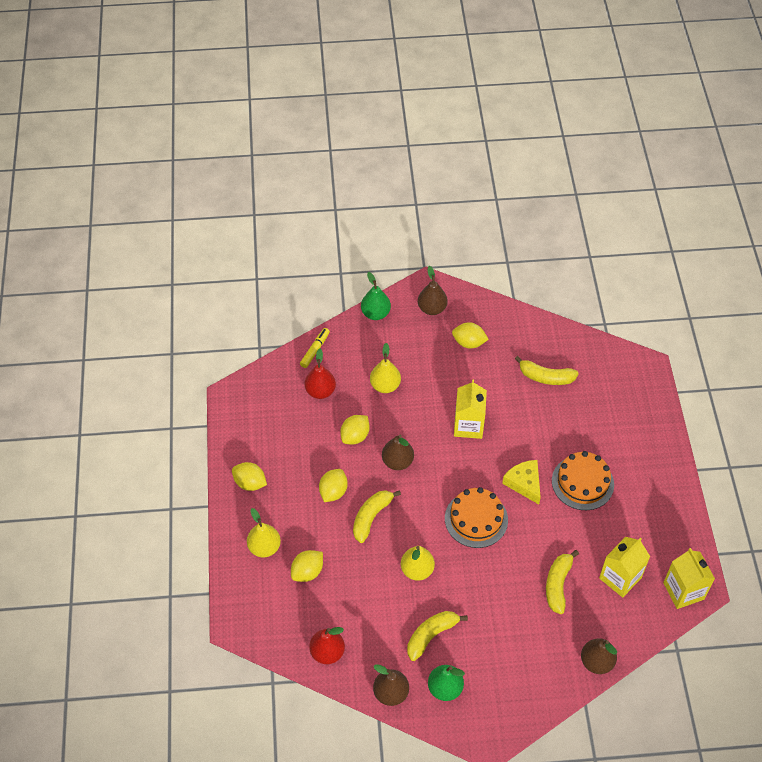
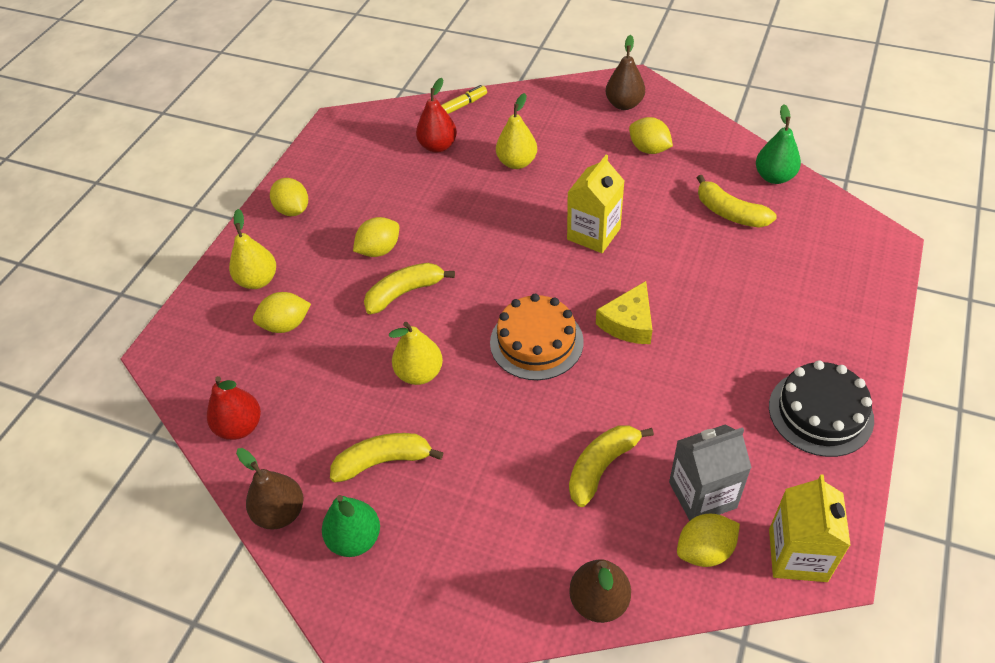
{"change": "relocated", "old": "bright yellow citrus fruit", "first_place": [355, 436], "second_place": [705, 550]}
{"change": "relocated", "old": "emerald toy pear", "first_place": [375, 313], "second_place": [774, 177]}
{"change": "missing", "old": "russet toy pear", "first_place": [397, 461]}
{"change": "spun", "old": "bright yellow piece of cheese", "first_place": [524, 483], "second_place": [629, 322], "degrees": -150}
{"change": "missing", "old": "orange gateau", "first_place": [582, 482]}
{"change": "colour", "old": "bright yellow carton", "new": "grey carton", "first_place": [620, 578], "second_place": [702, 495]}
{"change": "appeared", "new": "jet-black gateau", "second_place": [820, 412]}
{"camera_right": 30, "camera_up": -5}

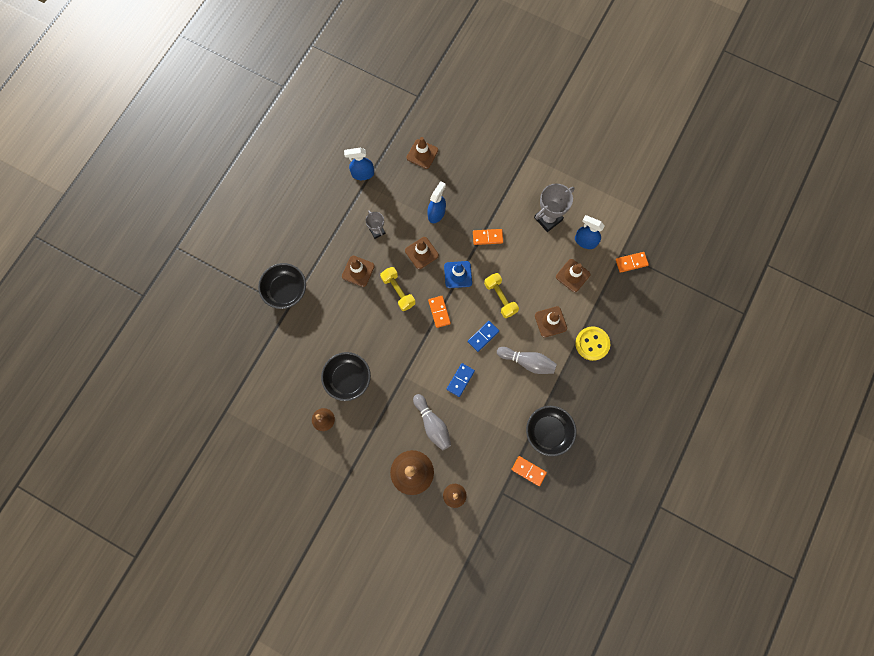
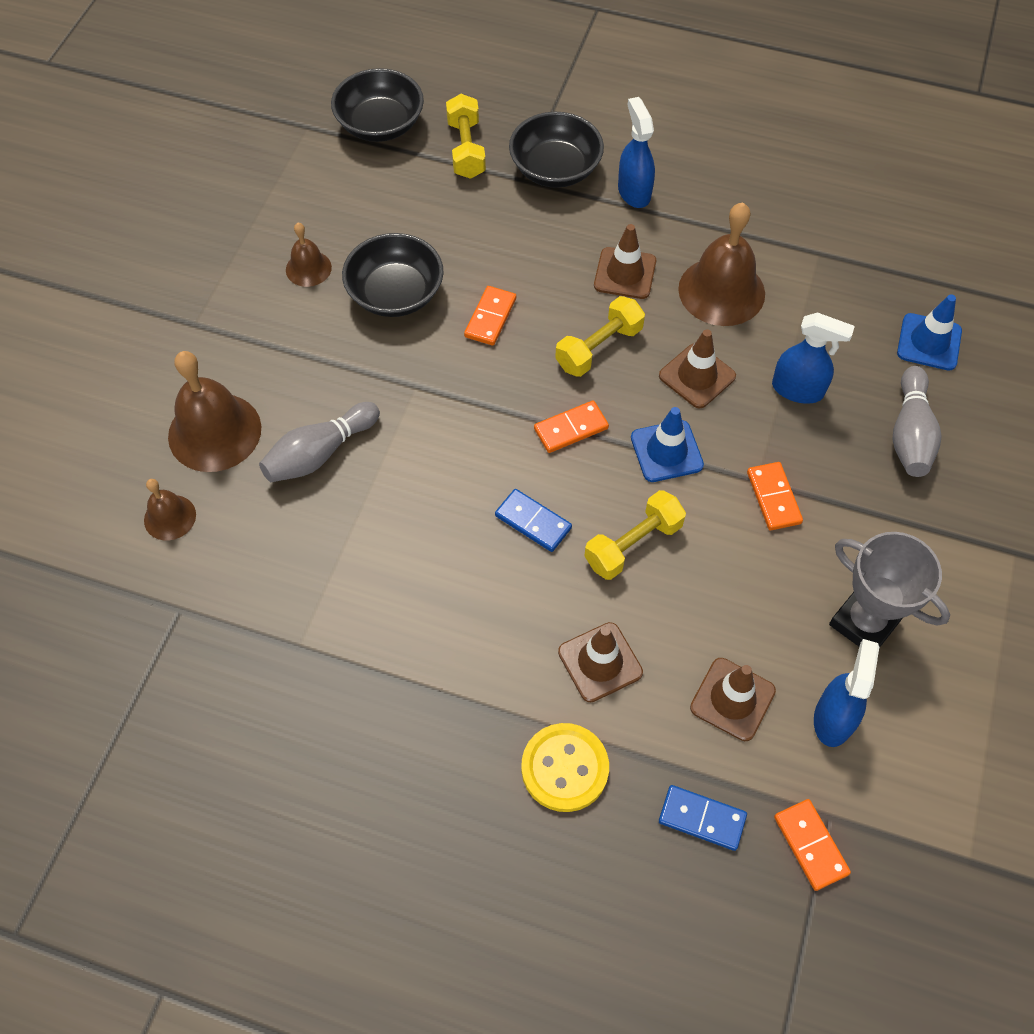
{"change": "relocated", "old": "royal blue sprayer", "first_place": [362, 174], "second_place": [634, 192]}
{"change": "exchanged", "old": "grey prize cup", "new": "russet hand bell", "first_place": [377, 231], "second_place": [721, 291]}
{"change": "colour", "old": "russet safety cone", "new": "royal blue safety cone", "first_place": [422, 154], "second_place": [929, 342]}
{"change": "relocated", "old": "royal blue domino tile", "first_place": [460, 380], "second_place": [702, 819]}
{"change": "relocated", "old": "grey tenpin", "first_place": [527, 362], "second_place": [910, 434]}
{"change": "relocated", "old": "orange domino tile", "first_place": [528, 471], "second_place": [490, 317]}
{"change": "relocated", "old": "jet-black serving bowl", "first_place": [548, 432], "second_place": [380, 125]}
{"change": "appeared", "new": "bright yellow hand weight", "second_place": [466, 149]}
{"camera_right": 80, "camera_up": -15}

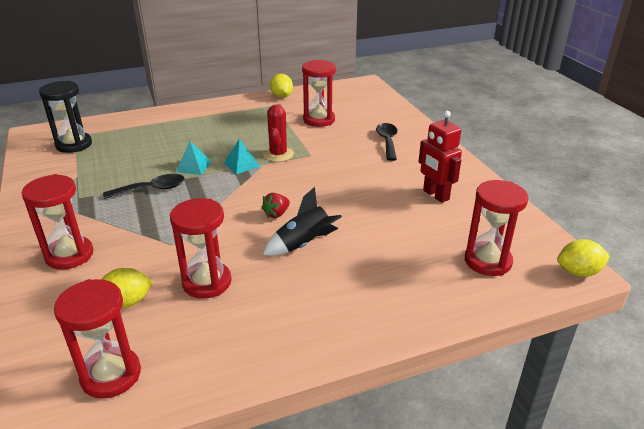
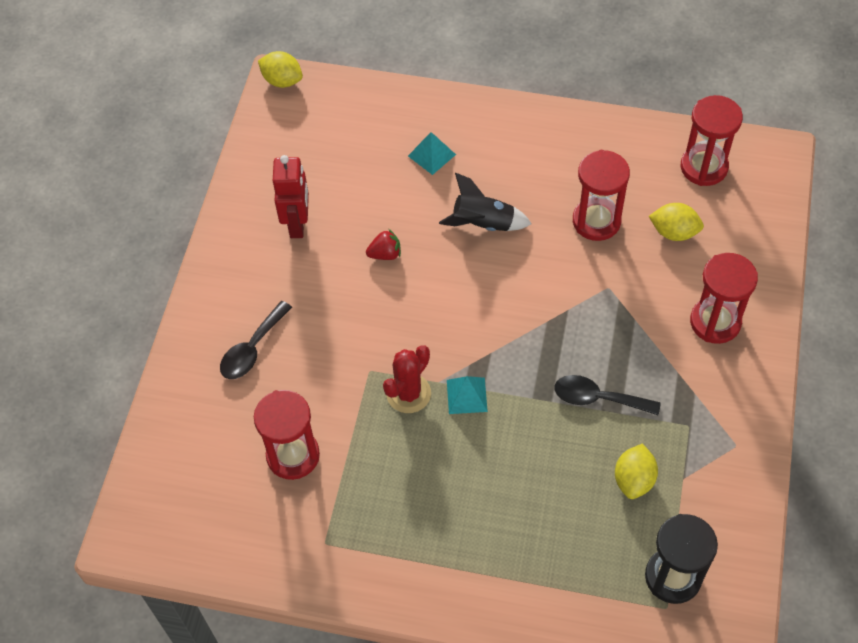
{"change": "relocated", "old": "teal solid pyramid", "first_place": [193, 166], "second_place": [432, 155]}
{"change": "relocated", "old": "red toy strawberry", "first_place": [276, 214], "second_place": [385, 254]}
{"change": "relocated", "old": "bright yellow citrus fruit", "first_place": [281, 96], "second_place": [634, 480]}
{"change": "missing", "old": "red sandglass", "first_place": [487, 261]}
{"camera_right": -145, "camera_up": 25}

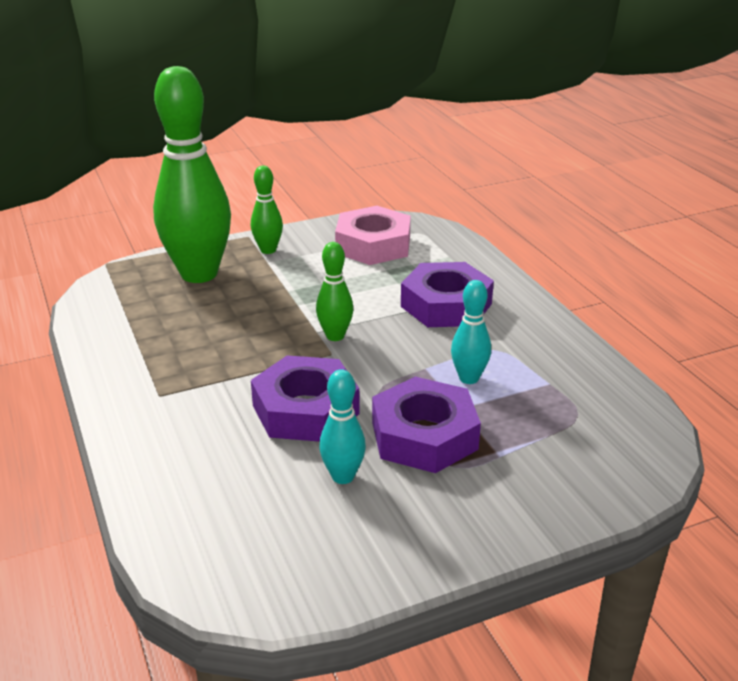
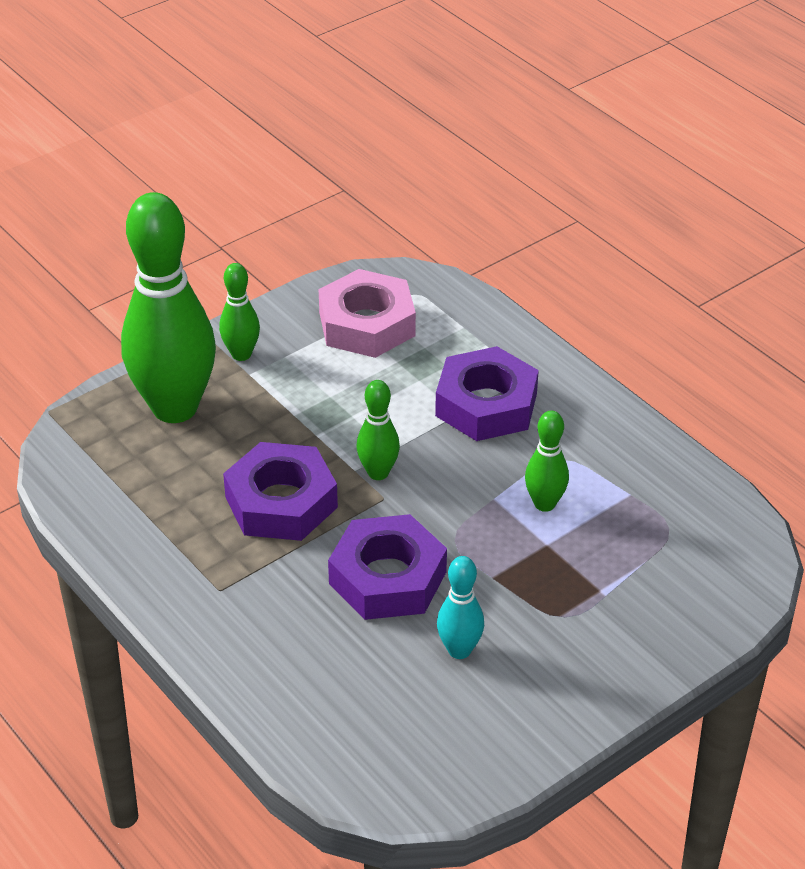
{"change": "relocated", "old": "purple hexagon nut", "first_place": [424, 435], "second_place": [281, 502]}
{"change": "colour", "old": "teal tenpin", "new": "emerald tenpin", "first_place": [469, 378], "second_place": [544, 504]}
{"camera_right": -15, "camera_up": 10}

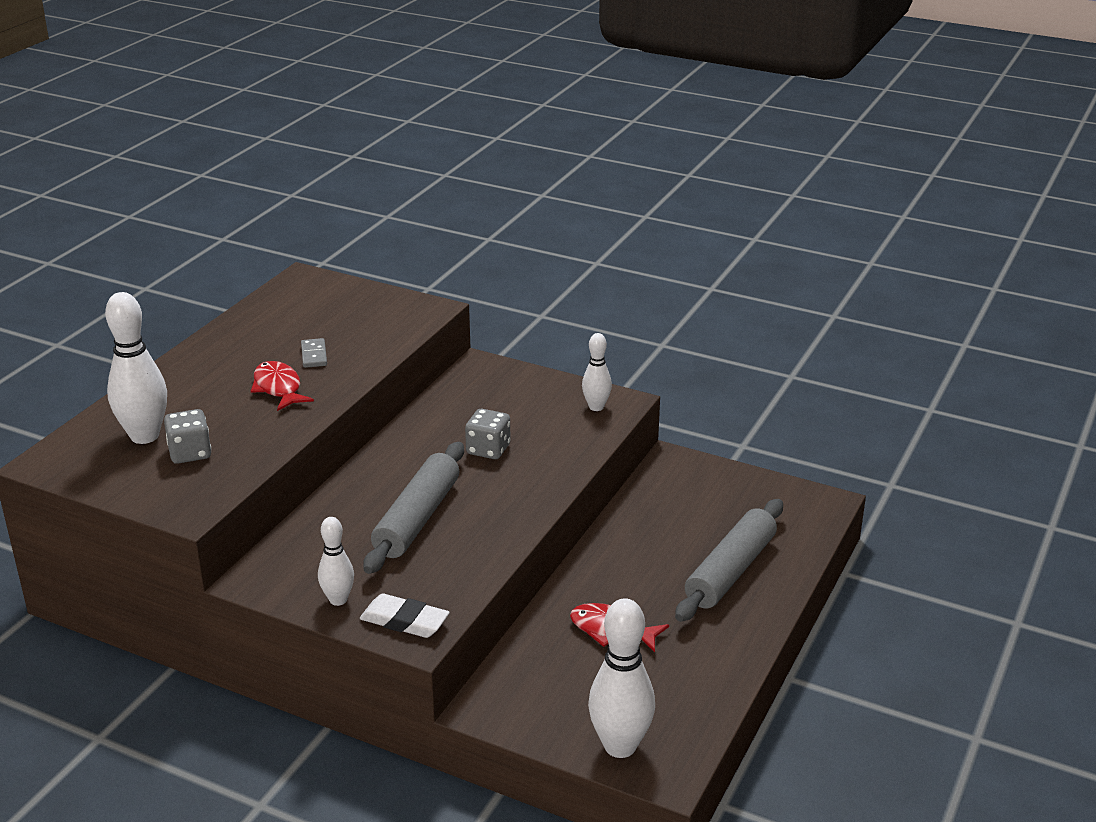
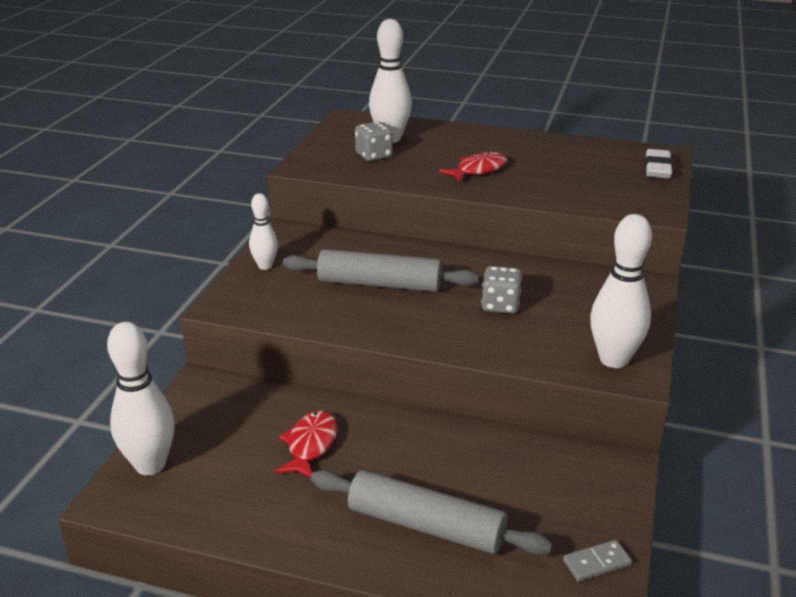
{"change": "relocated", "old": "grey domino tile", "first_place": [314, 355], "second_place": [596, 563]}
{"change": "relocated", "old": "white gum eraser", "first_place": [404, 621], "second_place": [657, 168]}
{"change": "size", "old": "white tenpin", "first_place": [596, 407], "second_place": [613, 359], "factor": 1.73}
{"camera_right": 80, "camera_up": 0}

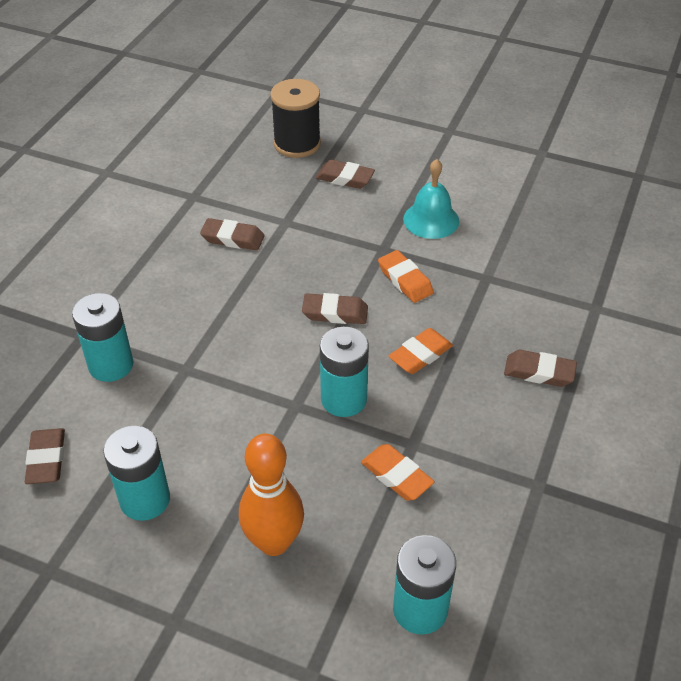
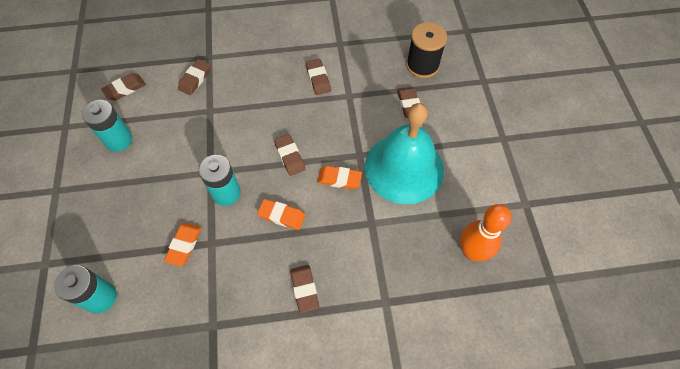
{"change": "exchanged", "old": "teal power cell", "new": "russet gum eraser", "first_place": [111, 365], "second_place": [195, 79]}
{"change": "relocated", "old": "orange tenpin", "first_place": [274, 542], "second_place": [472, 251]}
{"change": "spun", "old": "orange gum eraser", "first_place": [405, 280], "second_place": [339, 179], "degrees": 75}
{"change": "size", "old": "teal hand bell", "first_place": [431, 220], "second_place": [404, 168], "factor": 1.96}
{"camera_right": 60, "camera_up": 15}

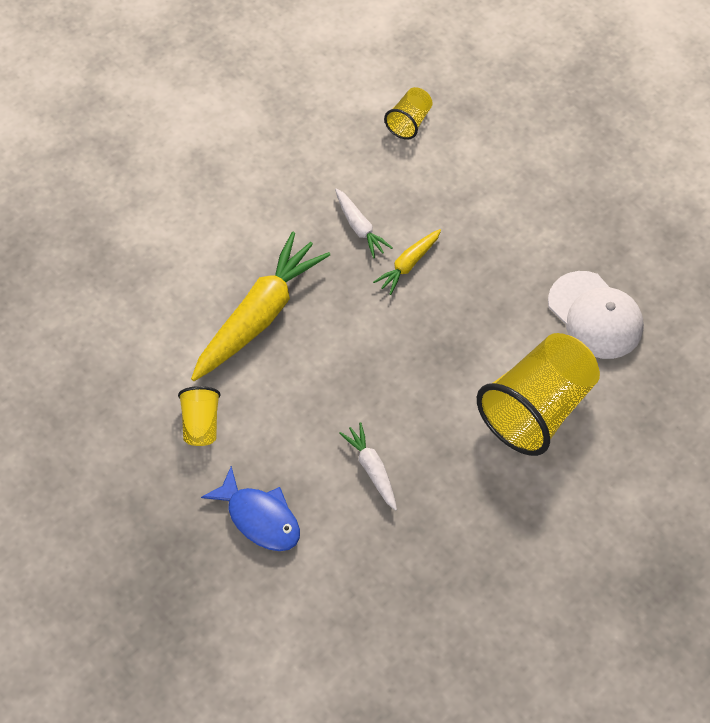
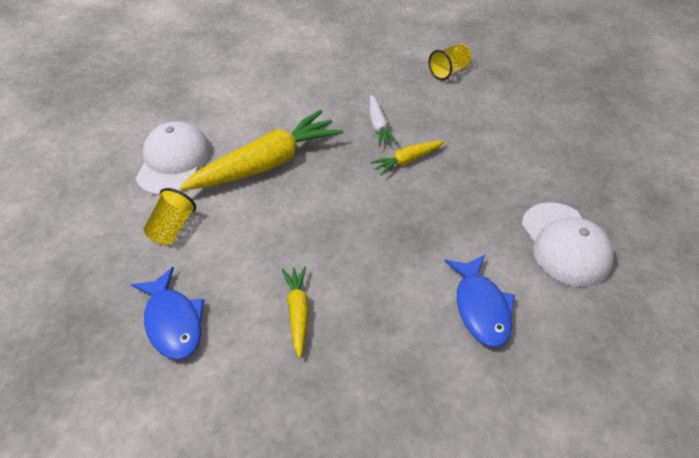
{"change": "colour", "old": "white toy carrot", "new": "bright yellow toy carrot", "first_place": [372, 469], "second_place": [298, 312]}
{"change": "exchanged", "old": "bright yellow cup", "new": "royal blue fish figure", "first_place": [536, 408], "second_place": [480, 307]}
{"change": "appeared", "new": "white baseball cap", "second_place": [174, 161]}
{"camera_right": 20, "camera_up": -10}

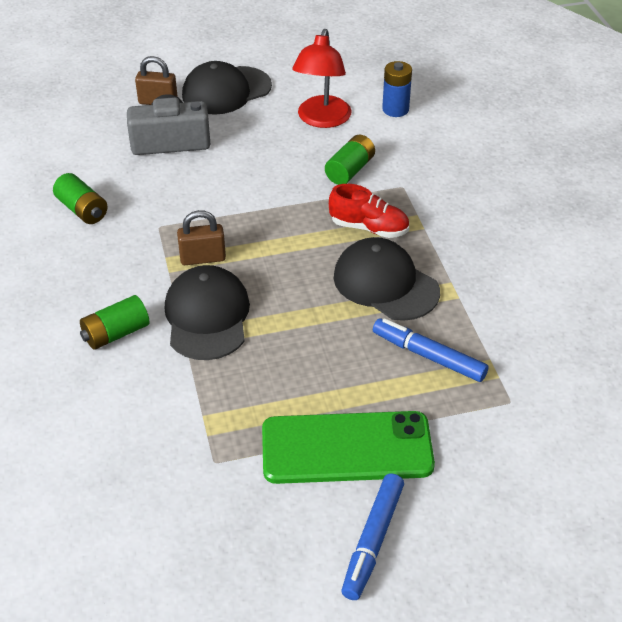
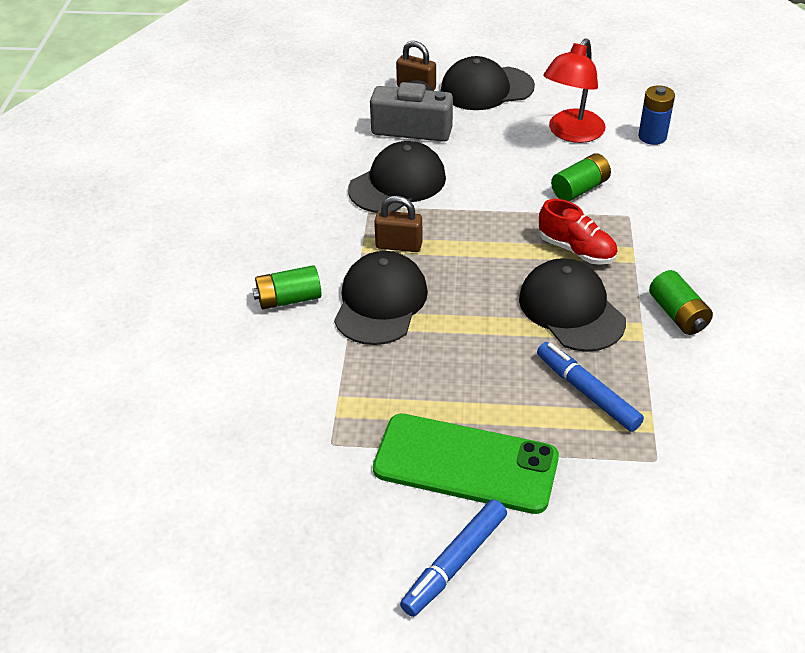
{"change": "relocated", "old": "emerald power cell", "first_place": [82, 210], "second_place": [678, 314]}
{"change": "appeared", "new": "jet-black baseball cap", "second_place": [397, 183]}
{"camera_right": 20, "camera_up": 0}

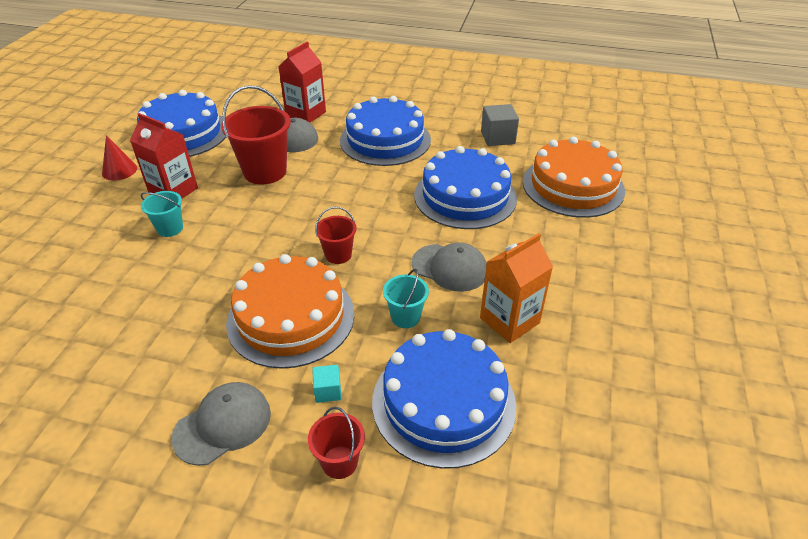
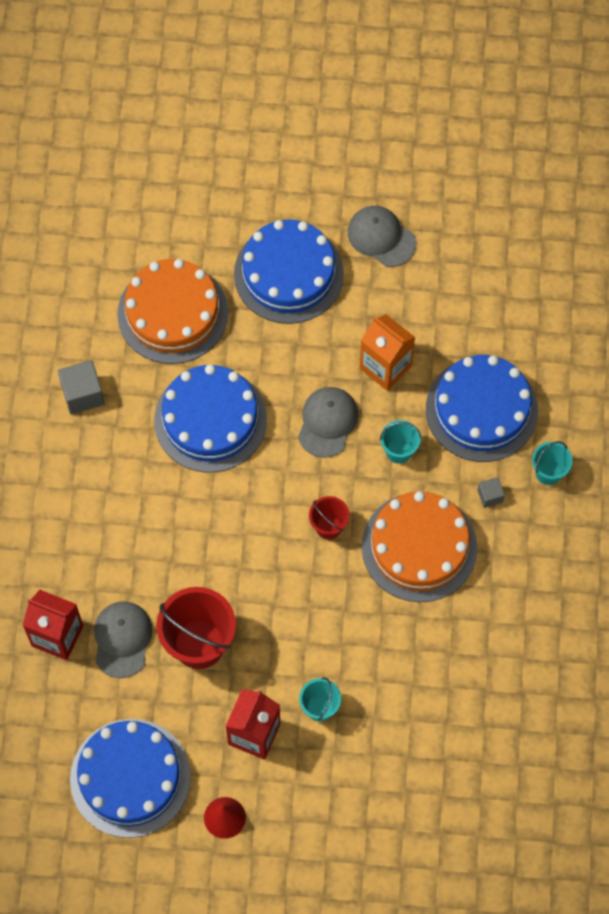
{"change": "relocated", "old": "grey baseball cap", "first_place": [223, 425], "second_place": [381, 237]}
{"change": "colour", "old": "red sand bucket", "new": "teal sand bucket", "first_place": [339, 462], "second_place": [548, 472]}
{"change": "colour", "old": "teal cube", "new": "grey cube", "first_place": [328, 391], "second_place": [490, 496]}
{"change": "relocated", "old": "royal blue gateau", "first_place": [385, 140], "second_place": [288, 274]}
{"camera_right": -100, "camera_up": 25}

